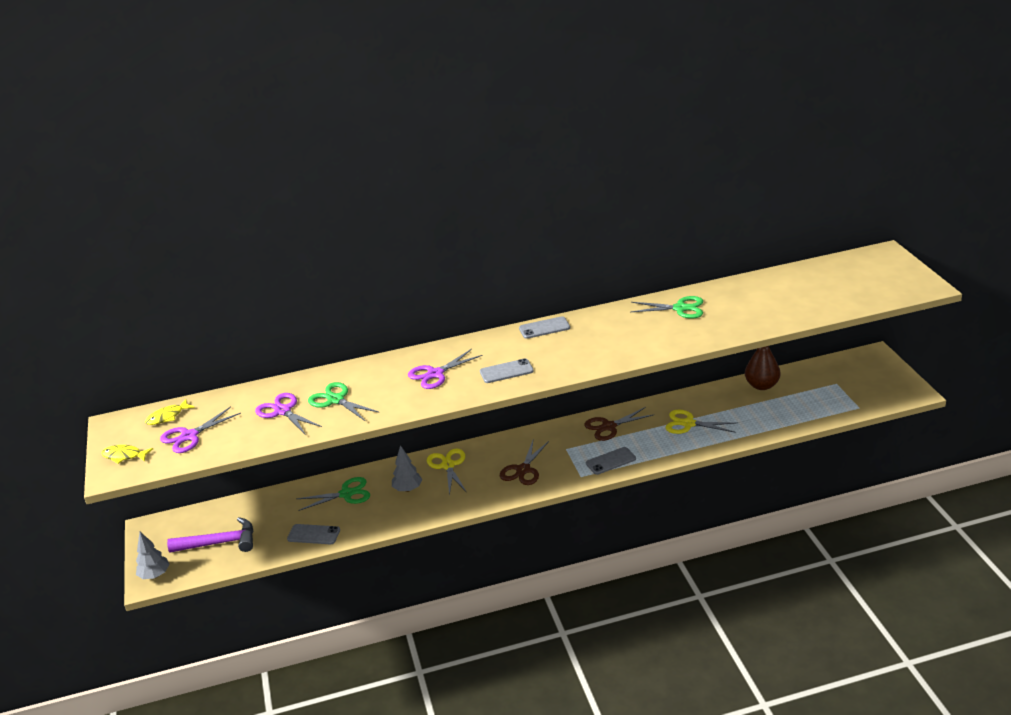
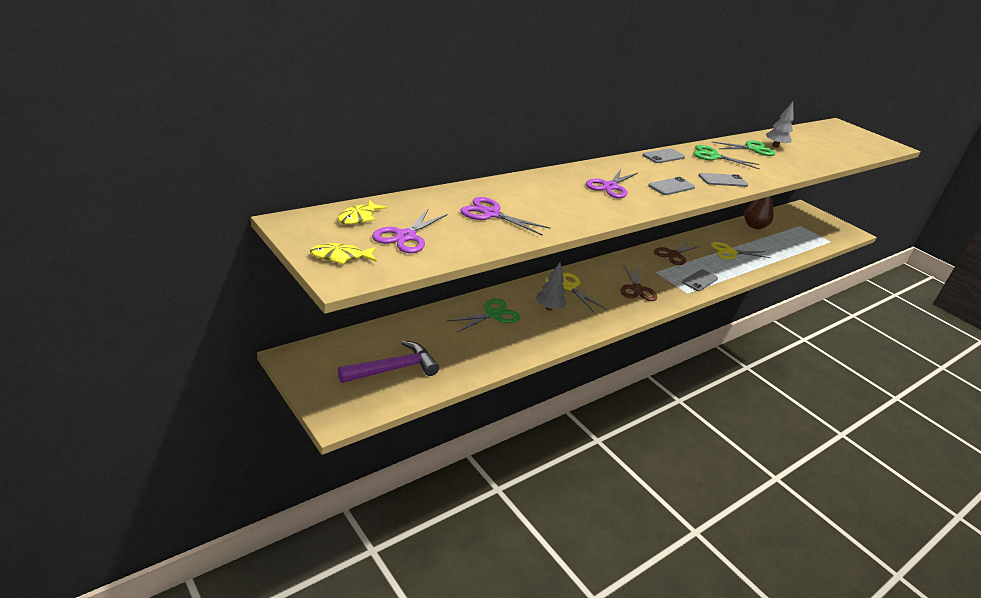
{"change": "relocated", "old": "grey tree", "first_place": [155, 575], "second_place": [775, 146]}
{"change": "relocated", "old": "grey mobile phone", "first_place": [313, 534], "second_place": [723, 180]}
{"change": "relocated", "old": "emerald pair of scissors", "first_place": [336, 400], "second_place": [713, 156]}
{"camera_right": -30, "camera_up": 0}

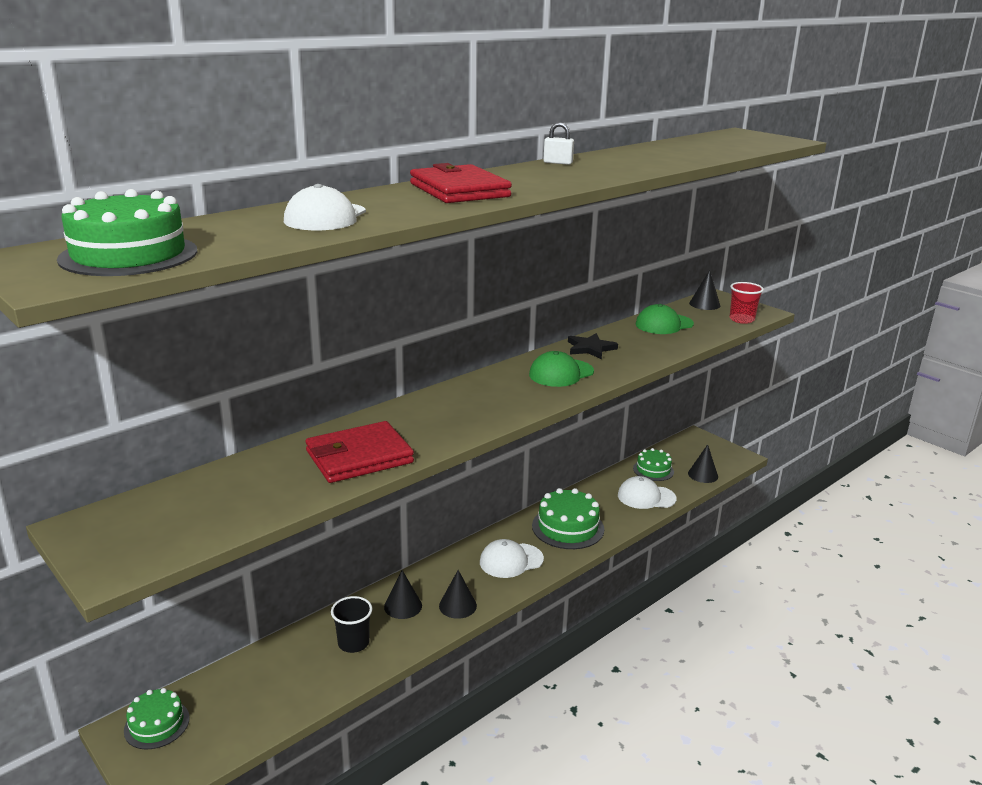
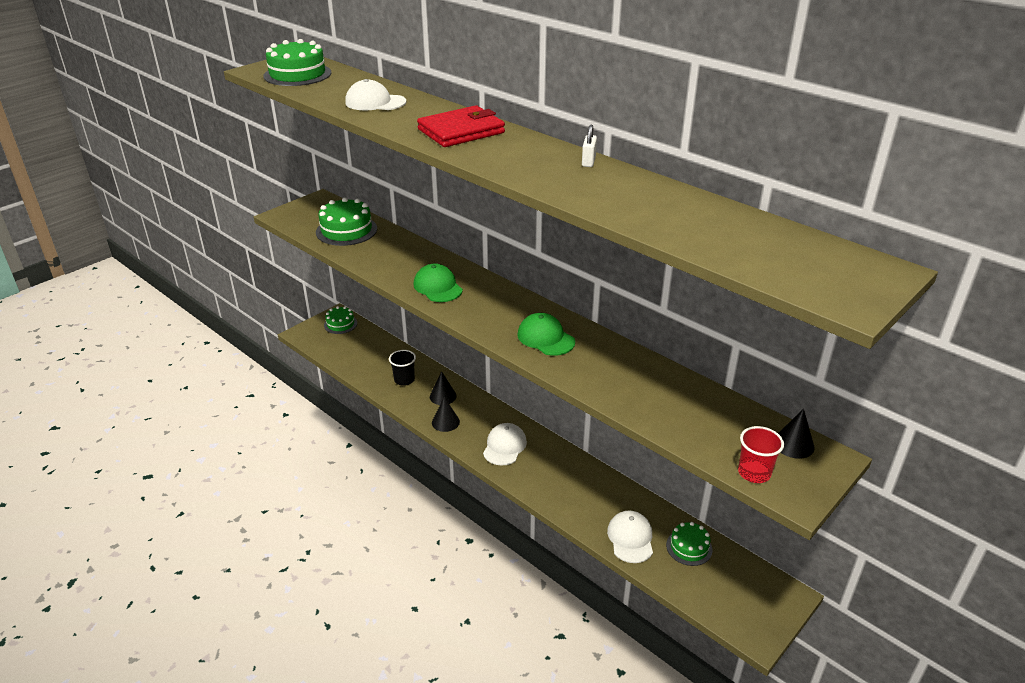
{"change": "missing", "old": "red billfold", "first_place": [359, 457]}
{"change": "spun", "old": "white baseball cap", "first_place": [511, 561], "second_place": [504, 446], "degrees": 45}
{"change": "relocated", "old": "emerald gateau", "first_place": [568, 527], "second_place": [346, 230]}
{"change": "missing", "old": "jet-black star", "first_place": [590, 348]}
{"change": "relocated", "old": "emerald baseball cap", "first_place": [664, 324], "second_place": [438, 287]}
{"change": "missing", "old": "jet-black cone", "first_place": [703, 475]}
{"camera_right": 85, "camera_up": 10}

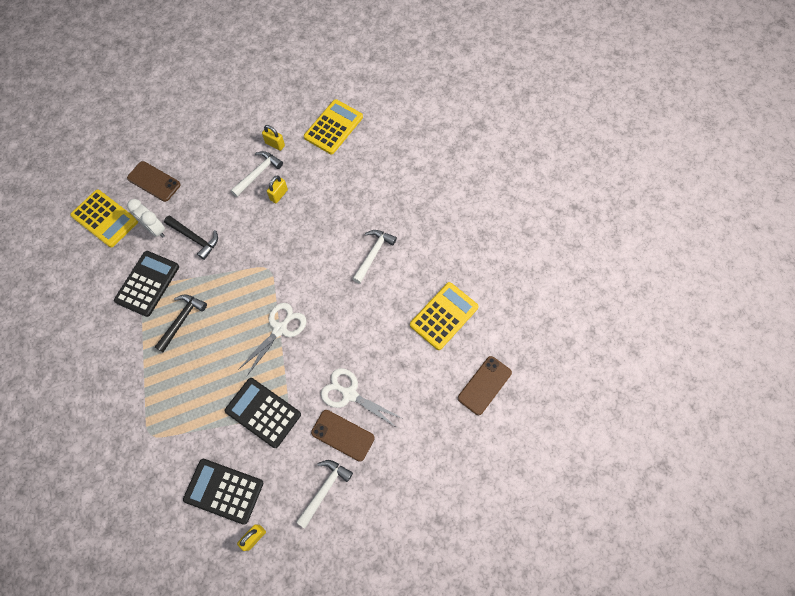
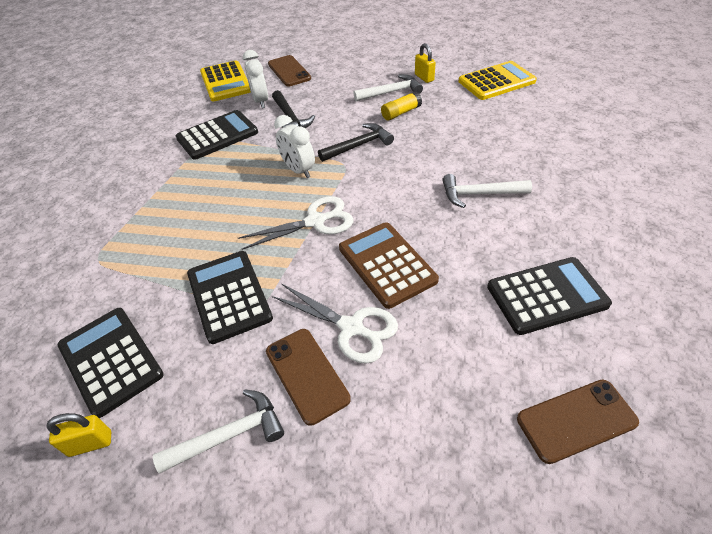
{"change": "relocated", "old": "jet-black hammer", "first_place": [182, 320], "second_place": [359, 145]}
{"change": "exchanged", "old": "bright yellow small lock", "new": "bright yellow glue", "first_place": [279, 195], "second_place": [401, 113]}
{"change": "spun", "old": "white pair of scissors", "first_place": [349, 394], "second_place": [351, 328], "degrees": 150}
{"change": "spun", "old": "white hammer", "first_place": [373, 254], "second_place": [479, 194], "degrees": -150}
{"change": "colour", "old": "bright yellow pocket calculator", "new": "jet-black pocket calculator", "first_place": [444, 316], "second_place": [547, 296]}
{"change": "appeared", "new": "white clock", "second_place": [298, 170]}
{"change": "appeared", "new": "russet pocket calculator", "second_place": [387, 264]}
{"camera_right": 35, "camera_up": -20}

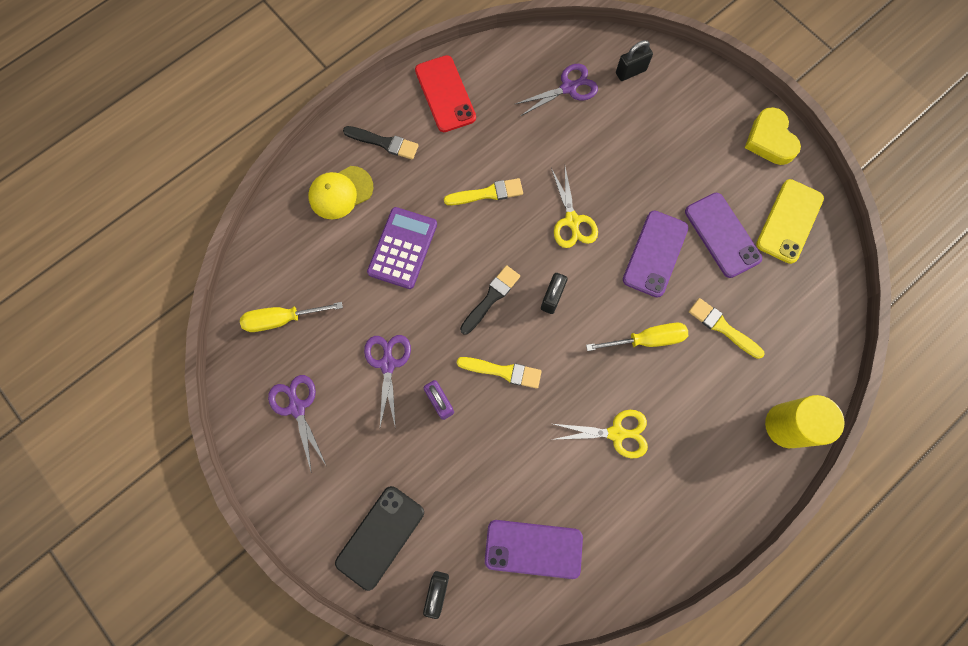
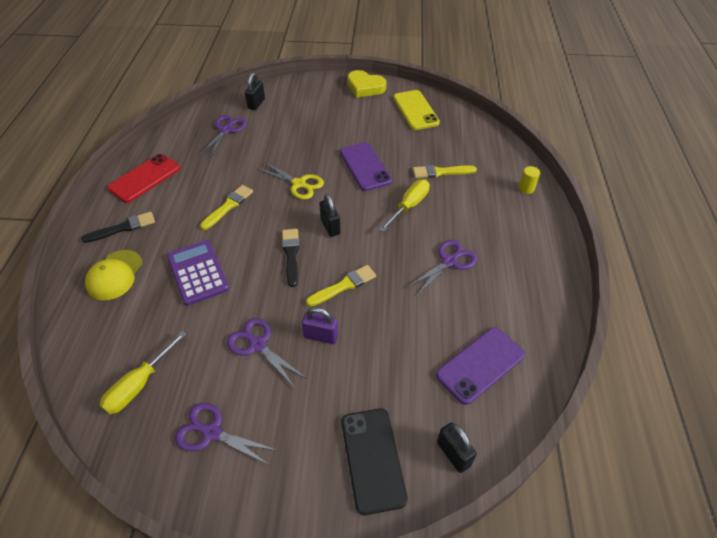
{"change": "spun", "old": "red mobile phone", "first_place": [445, 94], "second_place": [144, 178], "degrees": -75}
{"change": "colour", "old": "bright yellow pair of scissors", "new": "purple pair of scissors", "first_place": [617, 433], "second_place": [449, 261]}
{"change": "missing", "old": "purple mobile phone", "first_place": [722, 235]}
{"change": "size", "old": "bright yellow cylinder", "first_place": [786, 425], "second_place": [526, 188], "factor": 0.46}
{"camera_right": -45, "camera_up": -25}

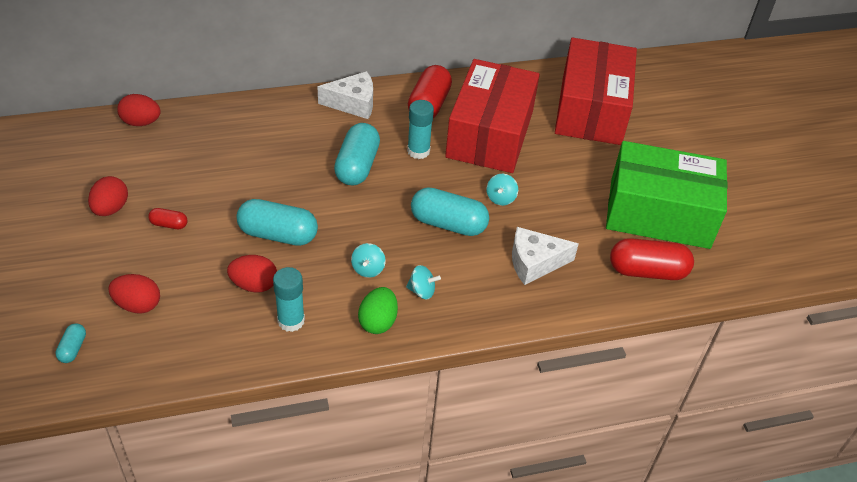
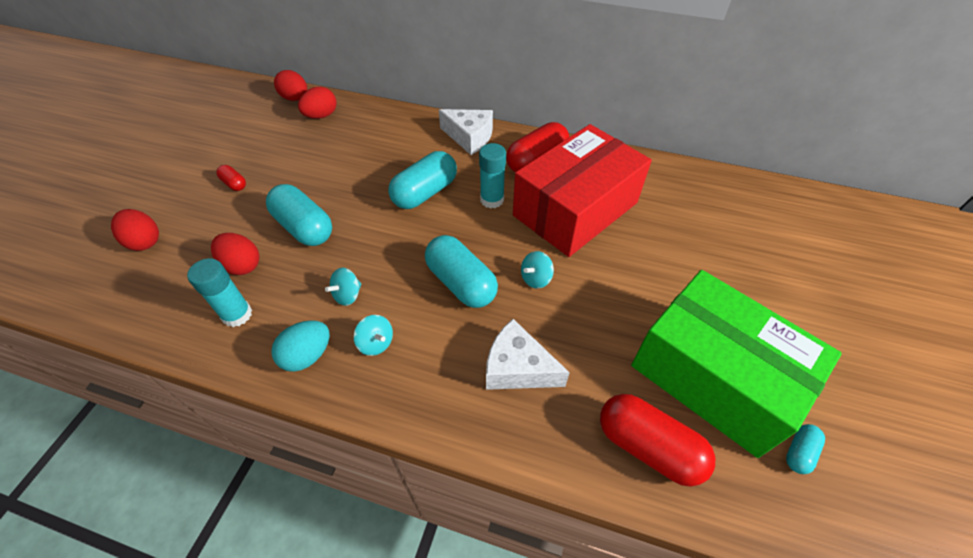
{"change": "relocated", "old": "teal pill", "first_place": [73, 348], "second_place": [799, 452]}
{"change": "relocated", "old": "red toy egg", "first_place": [111, 209], "second_place": [321, 116]}
{"change": "colour", "old": "emerald toy egg", "new": "teal toy egg", "first_place": [378, 322], "second_place": [307, 355]}
{"change": "missing", "old": "red parcel", "first_place": [591, 109]}
{"camera_right": 35, "camera_up": 5}

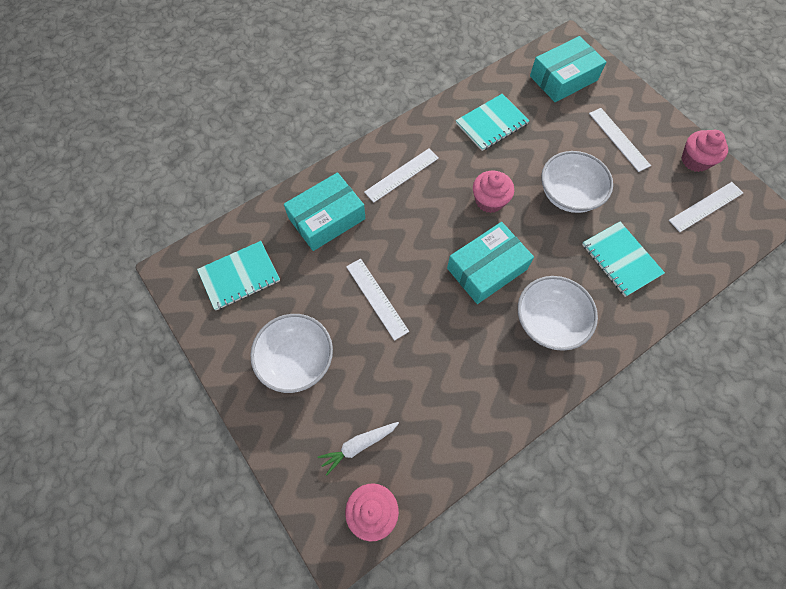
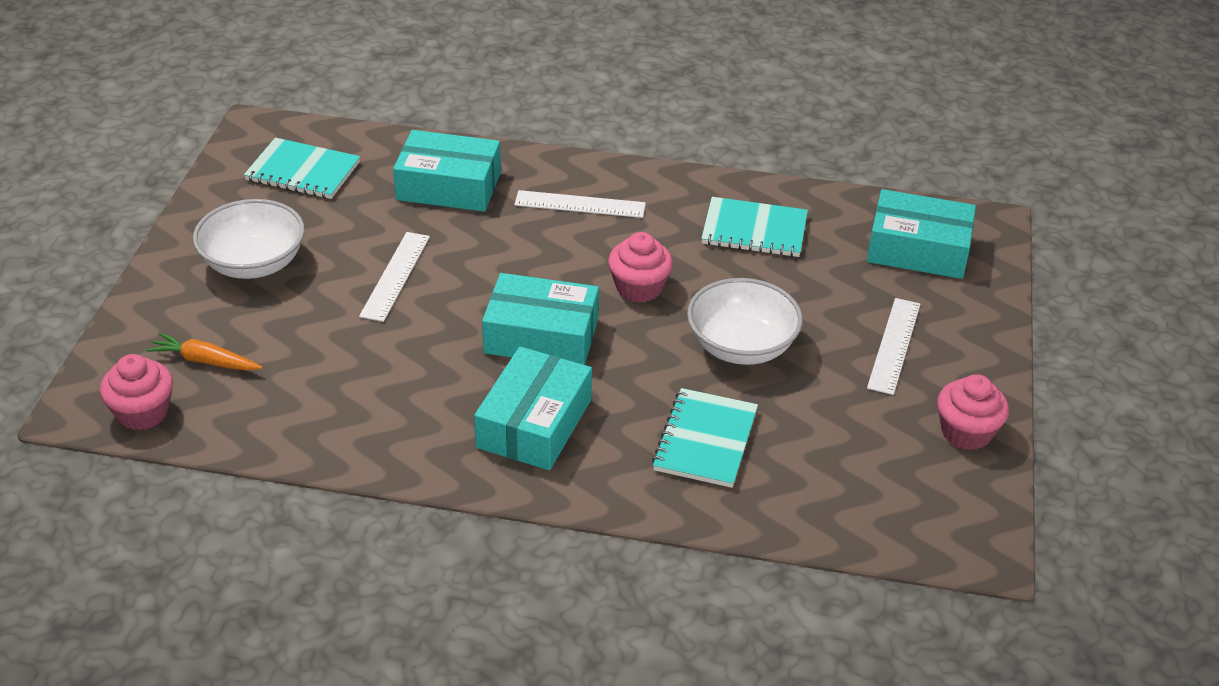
{"change": "colour", "old": "white toy carrot", "new": "orange toy carrot", "first_place": [358, 445], "second_place": [205, 361]}
{"change": "exchanged", "old": "white serving bowl", "new": "teal parcel", "first_place": [549, 321], "second_place": [534, 423]}
{"change": "missing", "old": "white measuring stick", "first_place": [706, 207]}
{"camera_right": 45, "camera_up": -25}

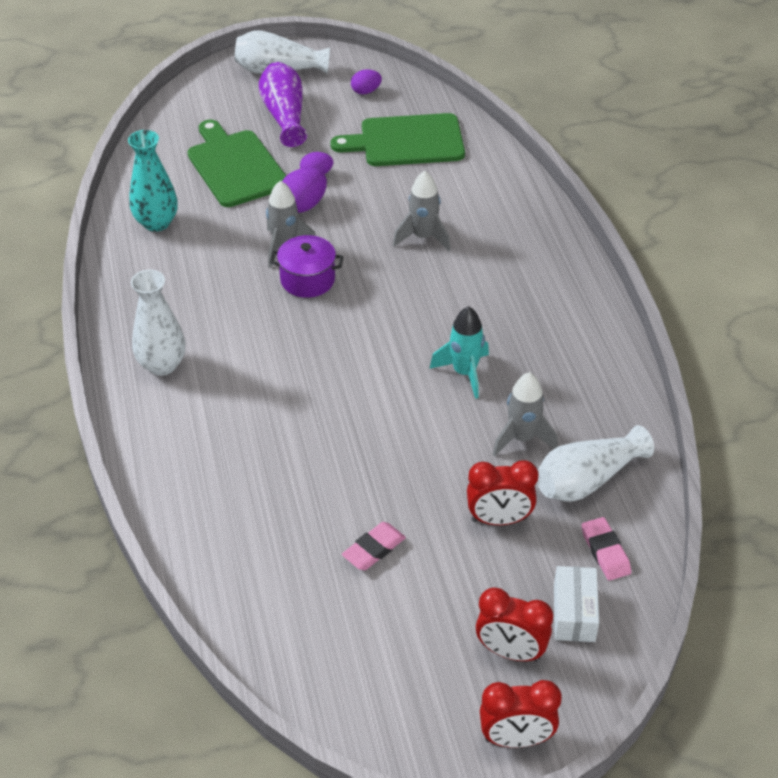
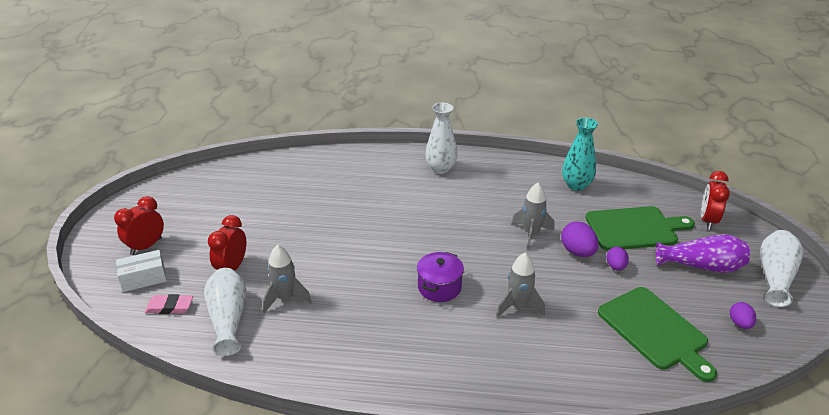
{"change": "relocated", "old": "purple cooking pot", "first_place": [307, 280], "second_place": [439, 287]}
{"change": "spun", "old": "emerald chopping board", "first_place": [406, 141], "second_place": [655, 331], "degrees": 135}
{"change": "missing", "old": "rosy gum eraser", "first_place": [374, 549]}
{"change": "missing", "old": "teal spaceship", "first_place": [464, 373]}
{"change": "relocated", "old": "red clock", "first_place": [516, 738], "second_place": [708, 220]}
{"change": "spun", "old": "white parcel", "first_place": [574, 613], "second_place": [144, 278], "degrees": -45}
{"camera_right": 110, "camera_up": -10}

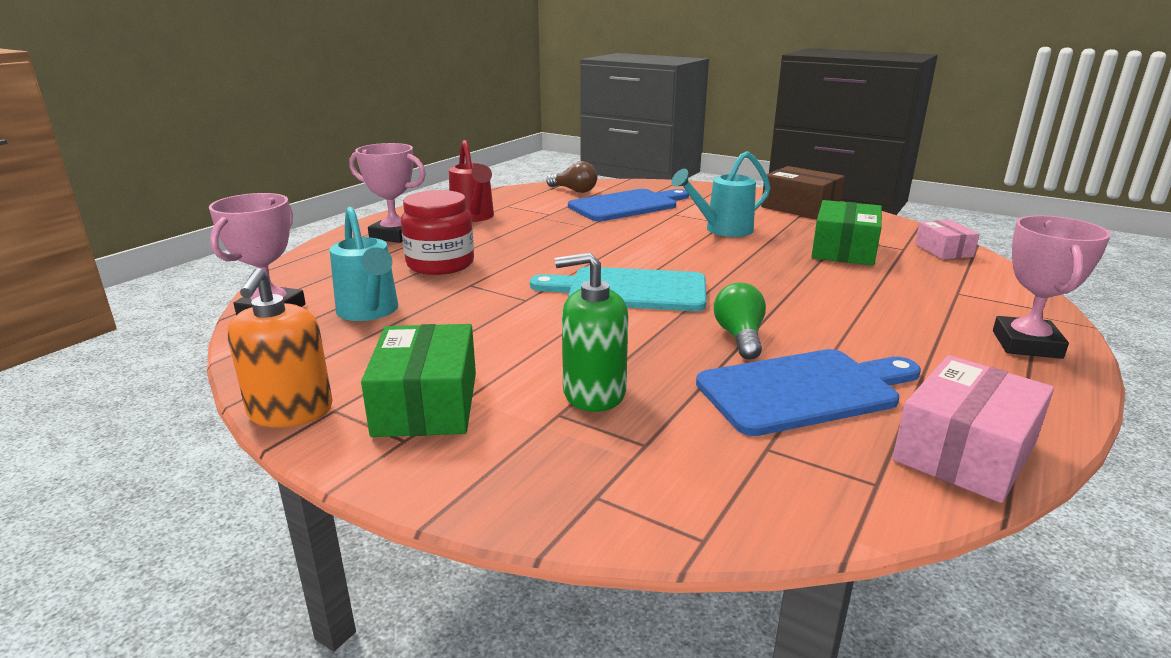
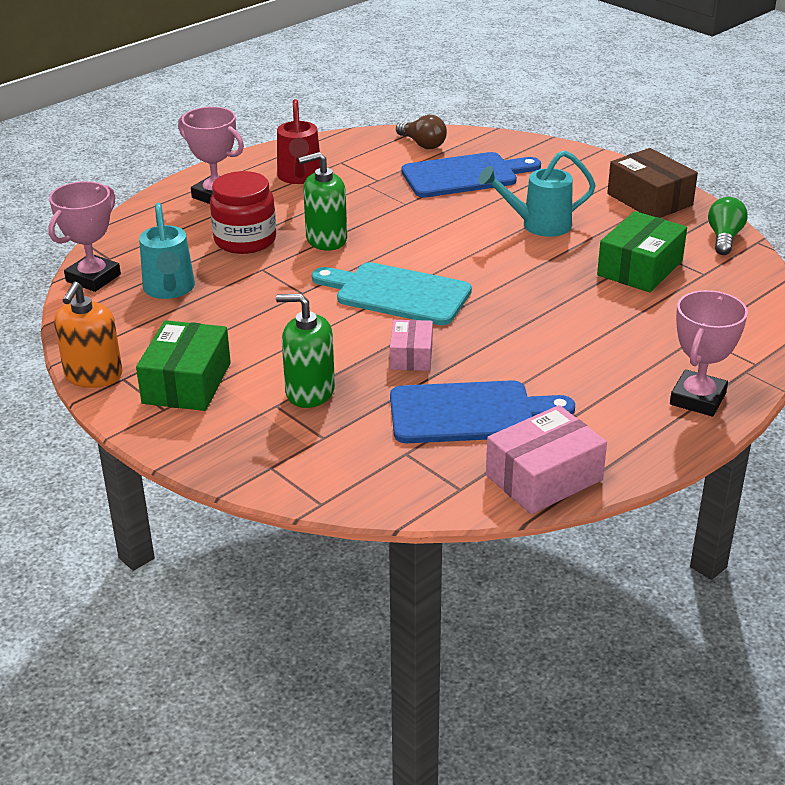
{"change": "relocated", "old": "emerald light bulb", "first_place": [739, 337], "second_place": [724, 238]}
{"change": "relocated", "old": "rosy parcel", "first_place": [943, 250], "second_place": [411, 356]}
{"change": "appeared", "new": "emerald soap pump", "second_place": [326, 239]}
{"camera_right": 15, "camera_up": 10}

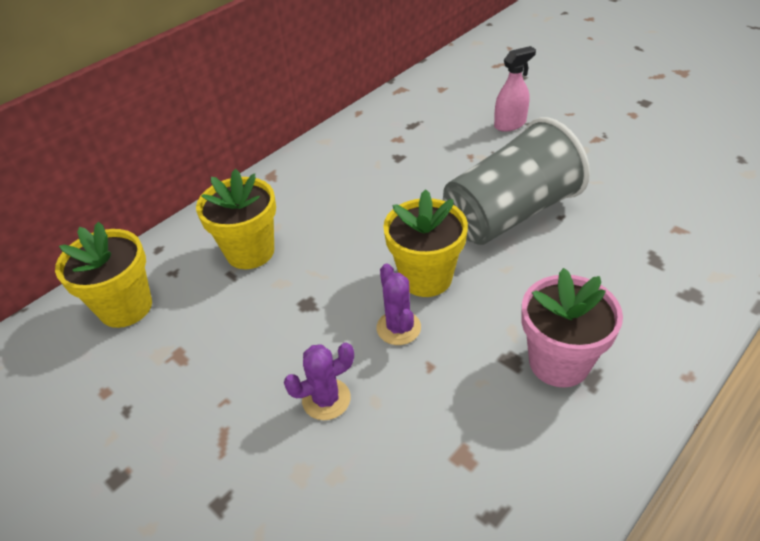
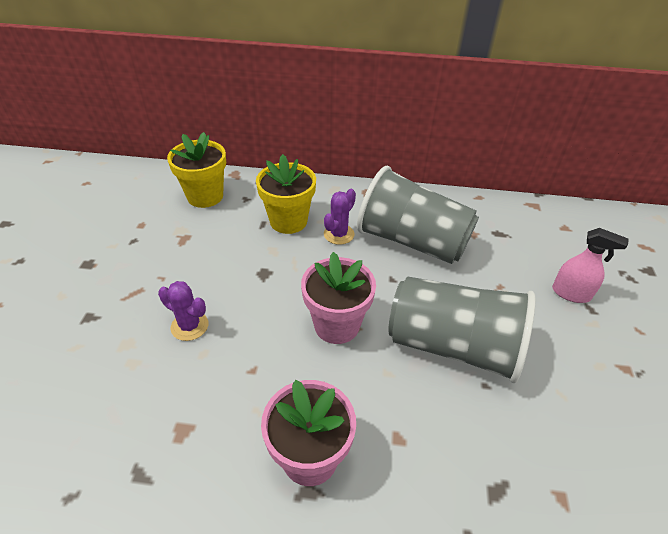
{"change": "relocated", "old": "purple cactus", "first_place": [398, 328], "second_place": [339, 234]}
{"change": "colour", "old": "bright yellow plant pot", "new": "rosy plant pot", "first_place": [426, 278], "second_place": [336, 325]}
{"change": "appeared", "new": "grey cup", "second_place": [412, 241]}
{"camera_right": 50, "camera_up": 0}

